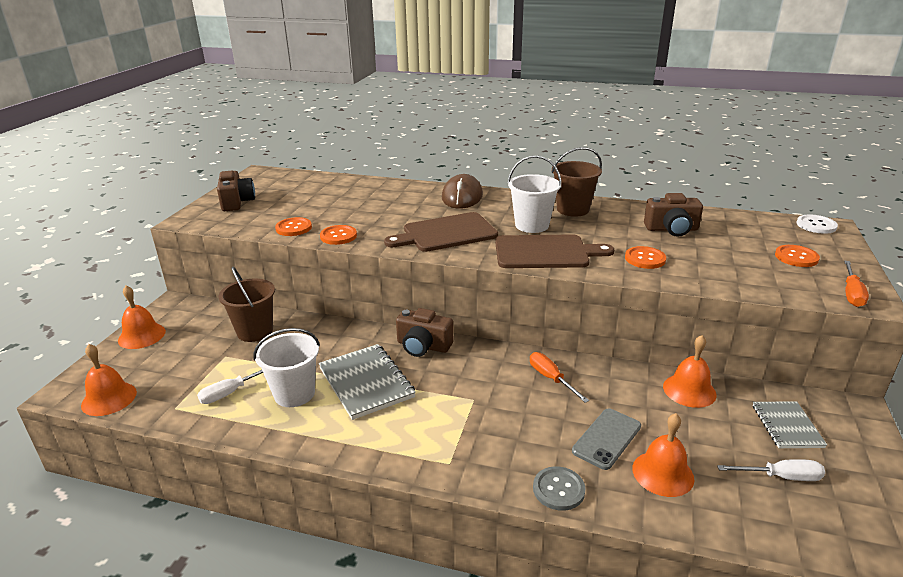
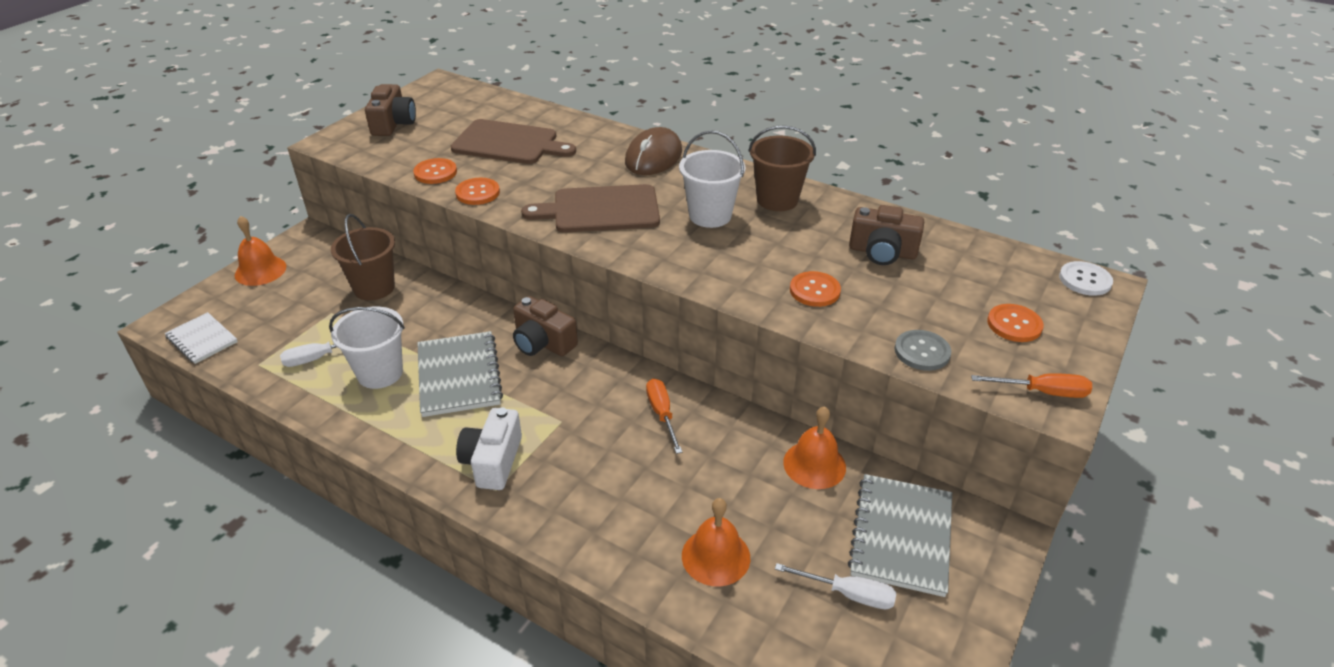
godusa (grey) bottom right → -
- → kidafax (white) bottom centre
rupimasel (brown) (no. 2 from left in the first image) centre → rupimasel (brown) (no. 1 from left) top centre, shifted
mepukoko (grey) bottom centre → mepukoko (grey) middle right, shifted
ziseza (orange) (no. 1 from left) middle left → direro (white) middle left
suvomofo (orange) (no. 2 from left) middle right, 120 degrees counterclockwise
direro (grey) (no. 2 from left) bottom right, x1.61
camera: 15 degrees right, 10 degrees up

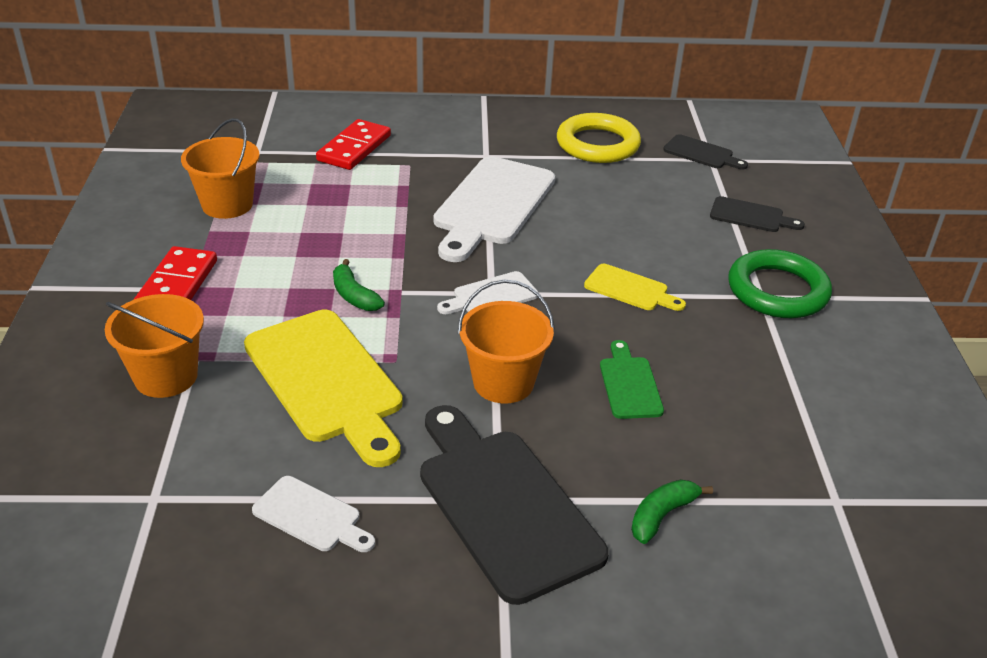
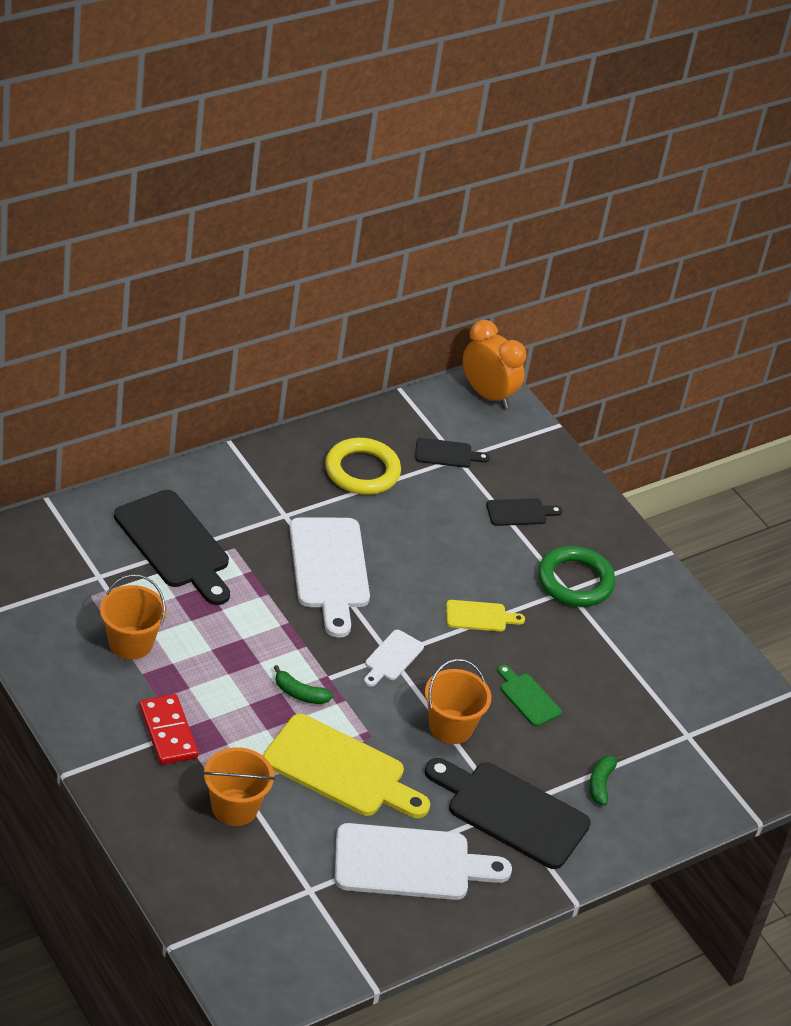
- → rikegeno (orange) centre
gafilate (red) (no. 2 from left) top centre → rupimasel (black) (no. 1 from left) middle left
rupimasel (white) (no. 1 from left in the first image) bottom left → rupimasel (white) (no. 3 from left) bottom centre, x2.03
camera: 35 degrees left, 5 degrees up

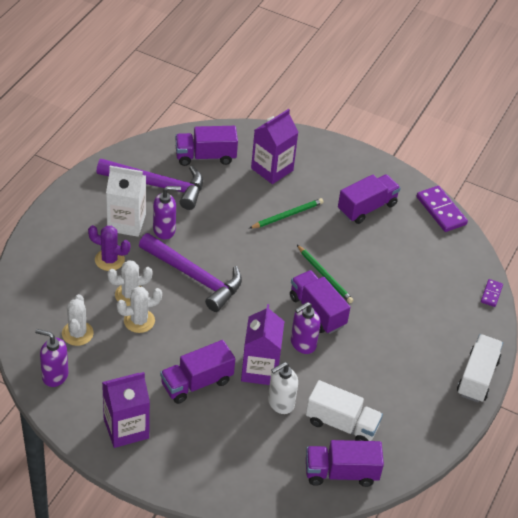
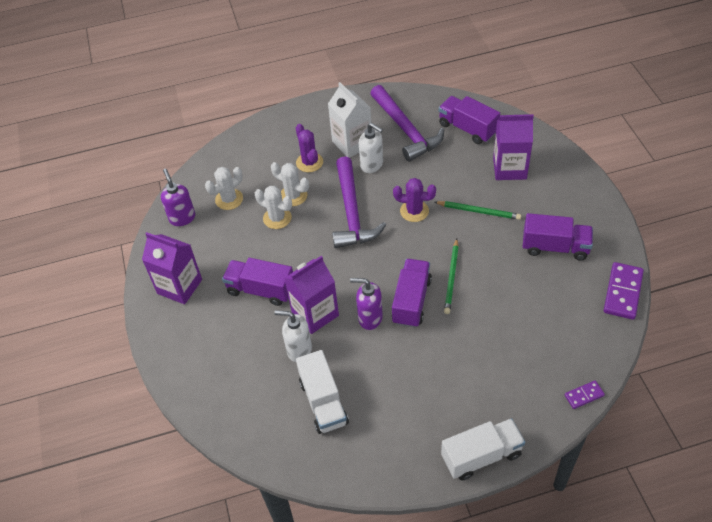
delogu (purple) (no. 4 from left) bottom centre → -
- → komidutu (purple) (no. 2 from left) centre
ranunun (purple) (no. 2 from left) middle left → ranunun (white) (no. 2 from left) top centre
camera: 55 degrees right, 5 degrees up

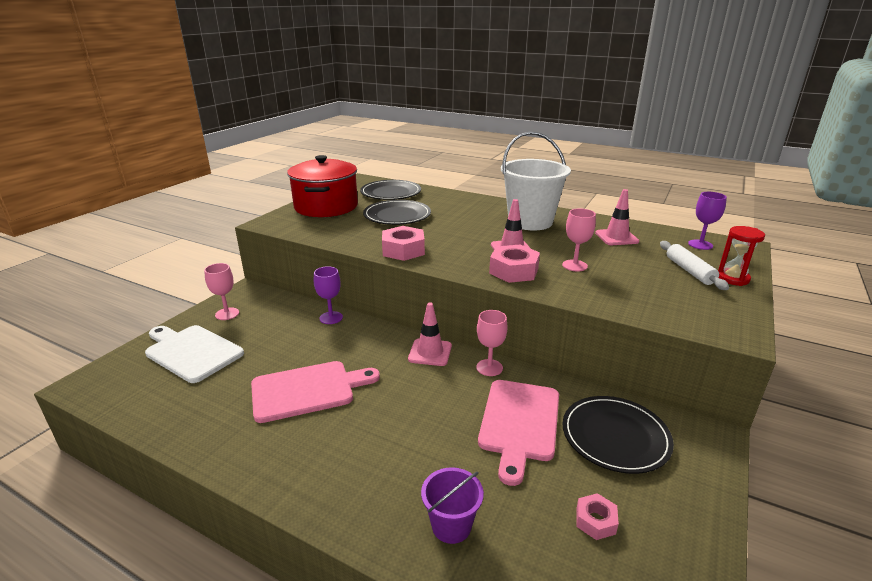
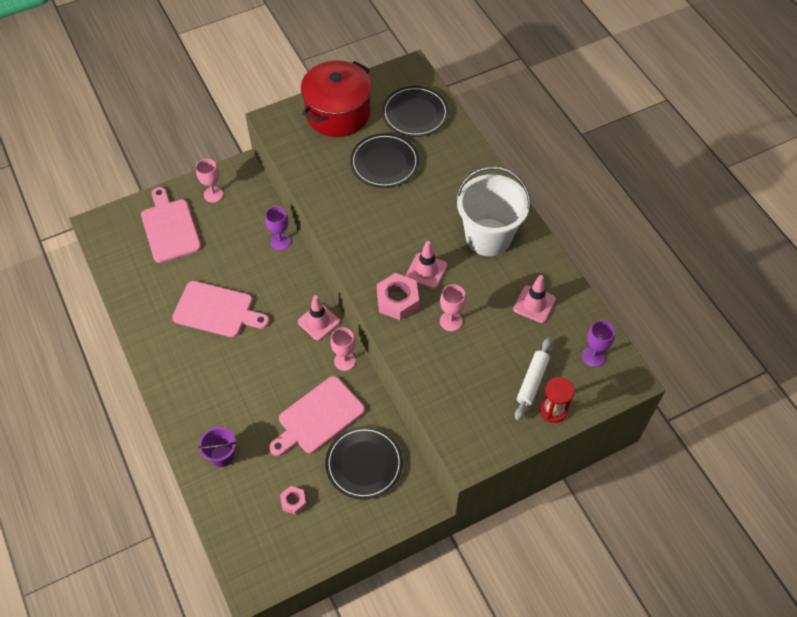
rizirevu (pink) (no. 1 from left) centre → -
rupimasel (white) middle left → rupimasel (pink) (no. 1 from left) middle left
camera: 35 degrees right, 30 degrees up

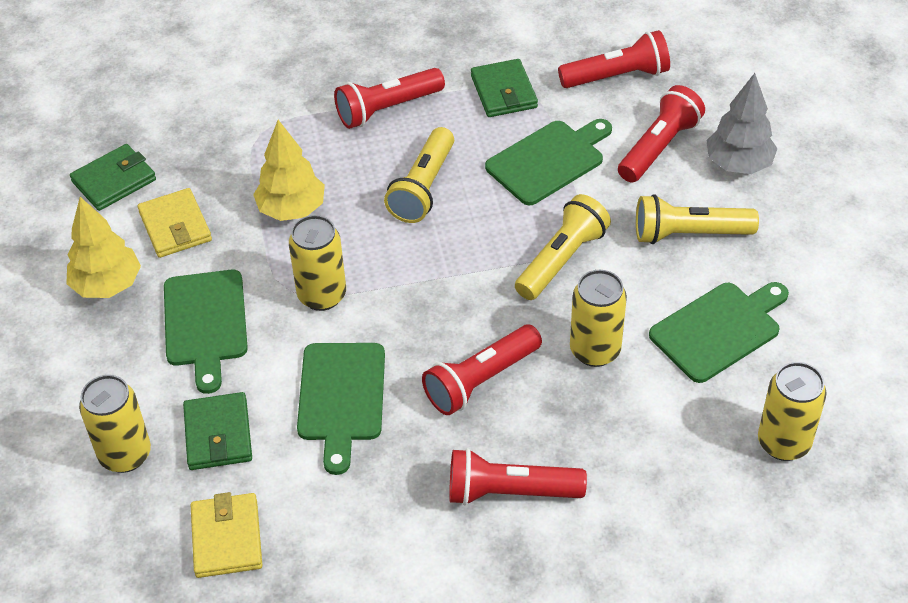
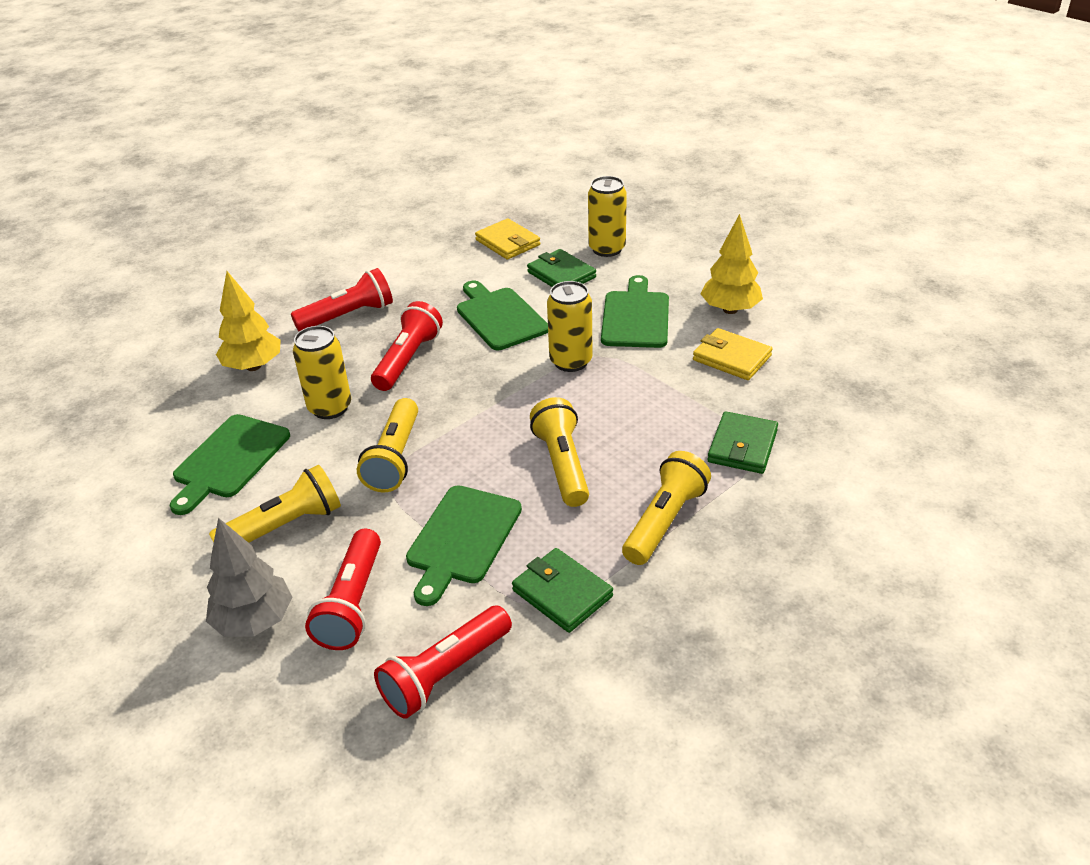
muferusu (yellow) (no. 4 from left) bottom right → -
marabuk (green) (no. 1 from left in the first image) top left → marabuk (green) (no. 3 from left) middle right, shifted
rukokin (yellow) (no. 2 from left in the first image) top left → rukokin (yellow) (no. 1 from left) middle left, shifted
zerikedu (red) (no. 1 from left) top centre → zerikedu (yellow) (no. 4 from left) centre
rupimasel (green) (no. 1 from left in the first image) middle left → rupimasel (green) (no. 4 from left) centre, 45 degrees clockwise
camera: 150 degrees right, 10 degrees down

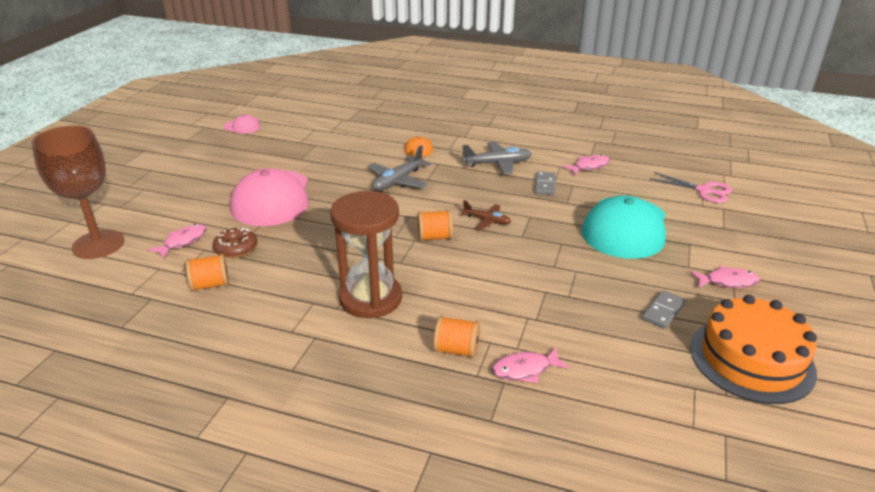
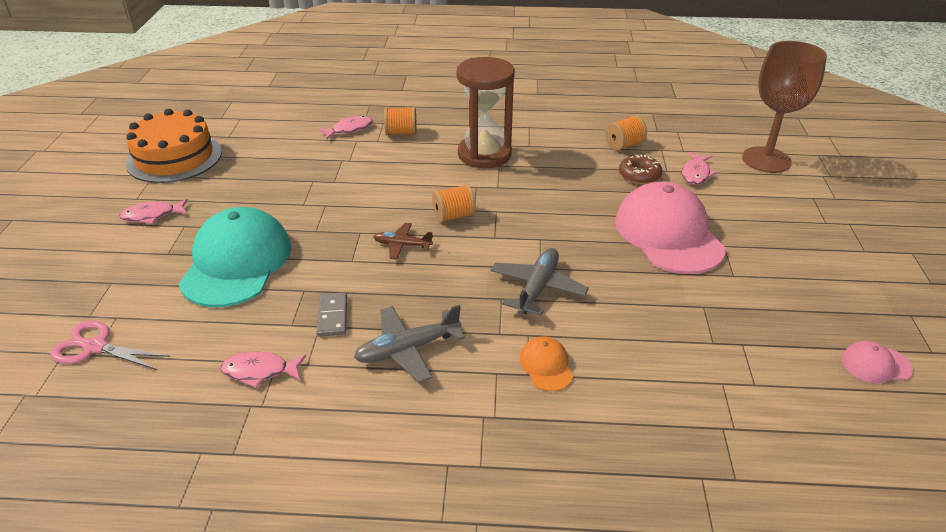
gafilate (grey) (no. 2 from left) middle right → -
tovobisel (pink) (no. 3 from left in the first image) middle right → tovobisel (pink) (no. 2 from left) bottom left, 45 degrees clockwise
camera: 165 degrees right, 5 degrees up

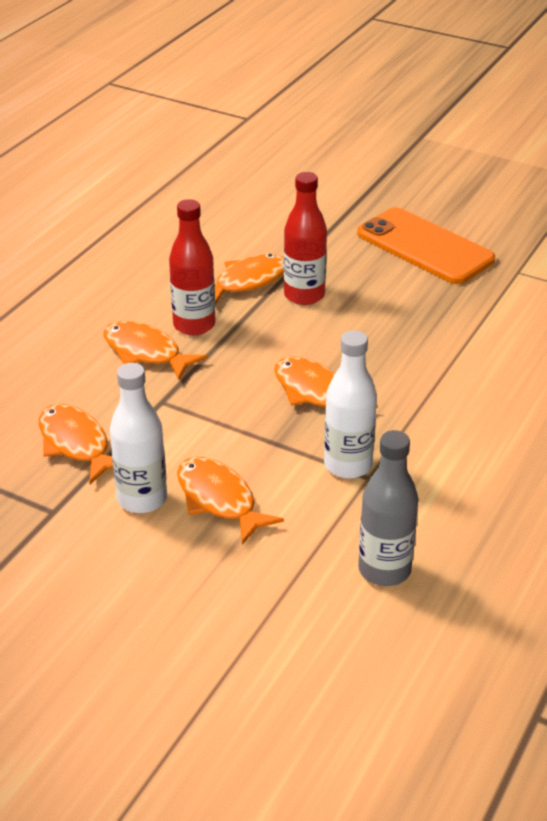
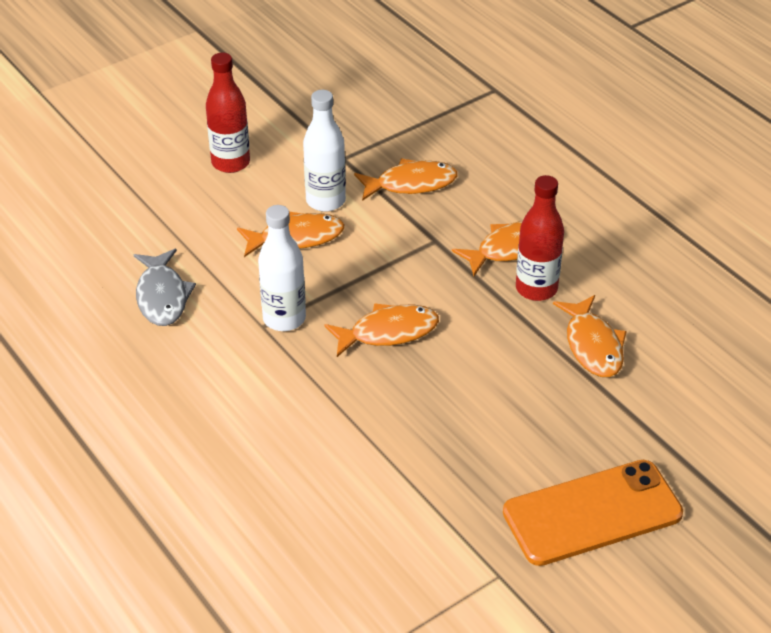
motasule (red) (no. 2 from left in the first image) top centre → motasule (red) (no. 1 from left) top left, shifted
motasule (grey) middle right → tovobisel (grey) middle left
camera: 115 degrees right, 5 degrees up

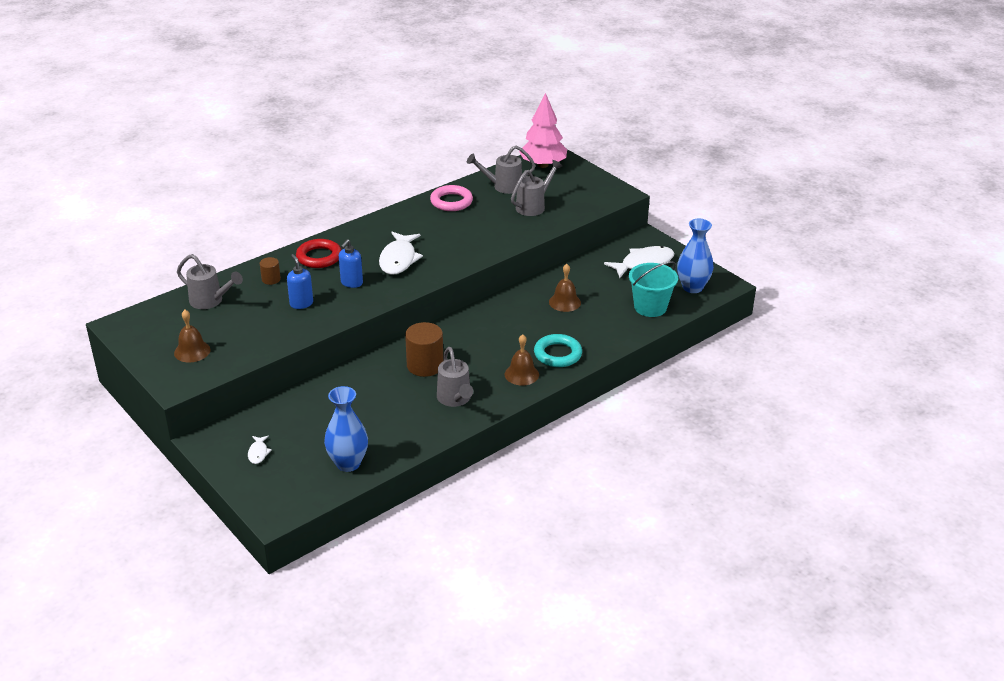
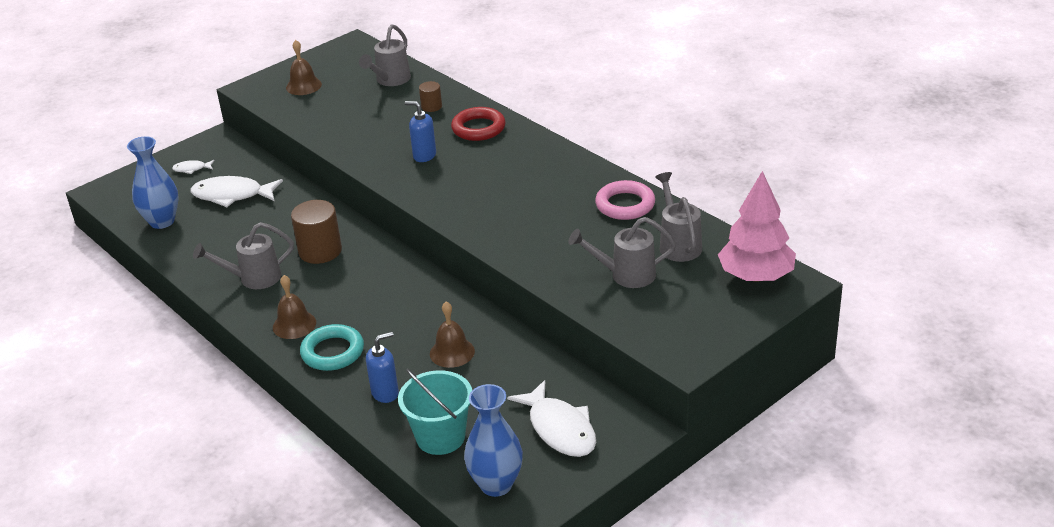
ranunun (blue) (no. 1 from left) middle left → ranunun (blue) (no. 1 from left) bottom centre, shifted
tovobisel (white) (no. 2 from left) centre → tovobisel (white) (no. 2 from left) middle left, shifted
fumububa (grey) (no. 4 from left in the first image) top centre → fumububa (grey) (no. 3 from left) centre, 135 degrees clockwise
camera: 90 degrees right, 0 degrees up

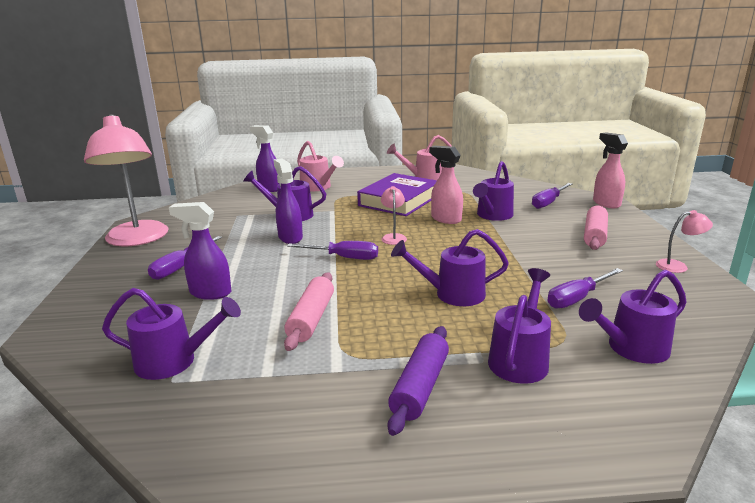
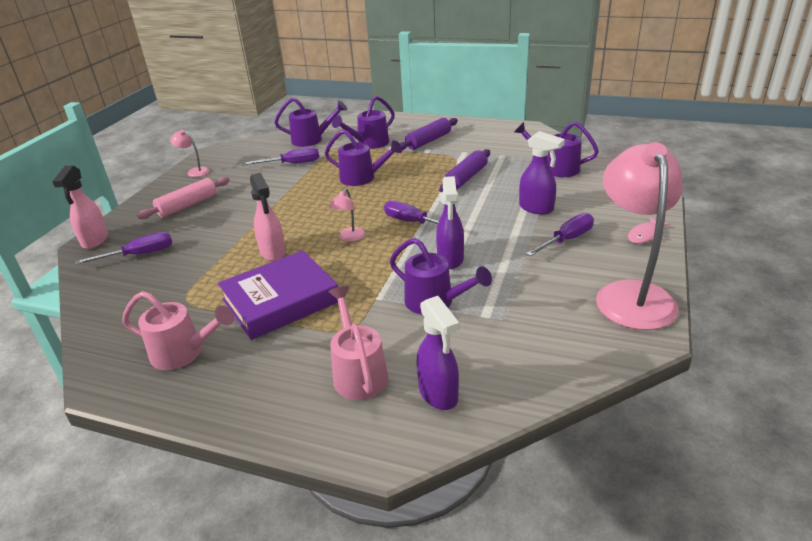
fumububa (purple) (no. 4 from left) centre → -
- → tovobisel (pink) middle right
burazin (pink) (no. 1 from left) centre → burazin (purple) (no. 2 from left) top centre
camera: 155 degrees left, 10 degrees up

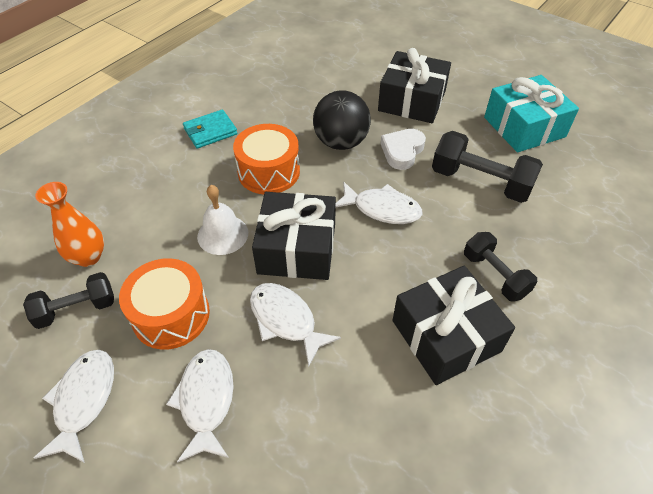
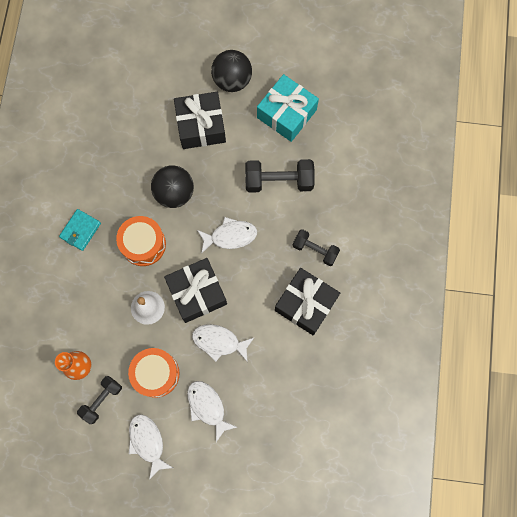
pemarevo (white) top centre → -
- → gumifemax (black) (no. 2 from left) top centre
camera: 30 degrees left, 25 degrees up

